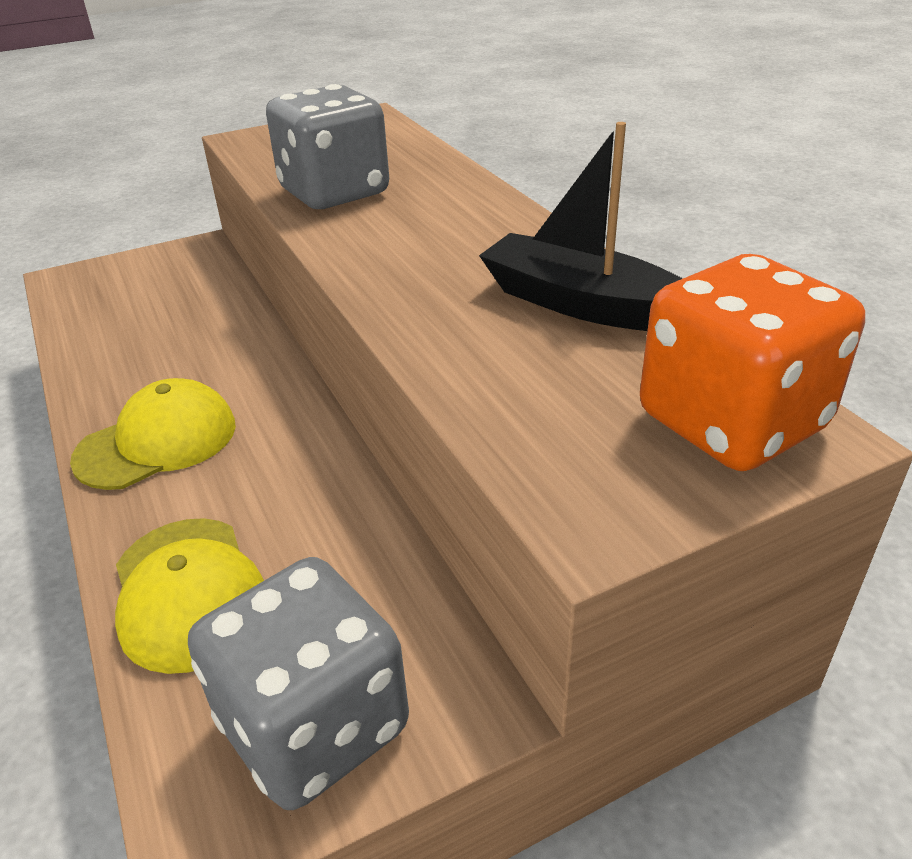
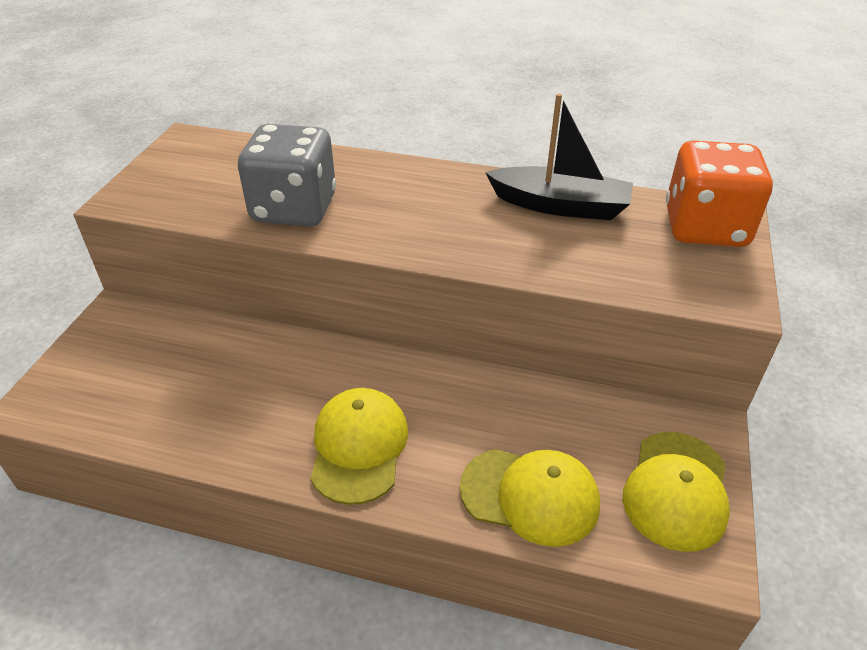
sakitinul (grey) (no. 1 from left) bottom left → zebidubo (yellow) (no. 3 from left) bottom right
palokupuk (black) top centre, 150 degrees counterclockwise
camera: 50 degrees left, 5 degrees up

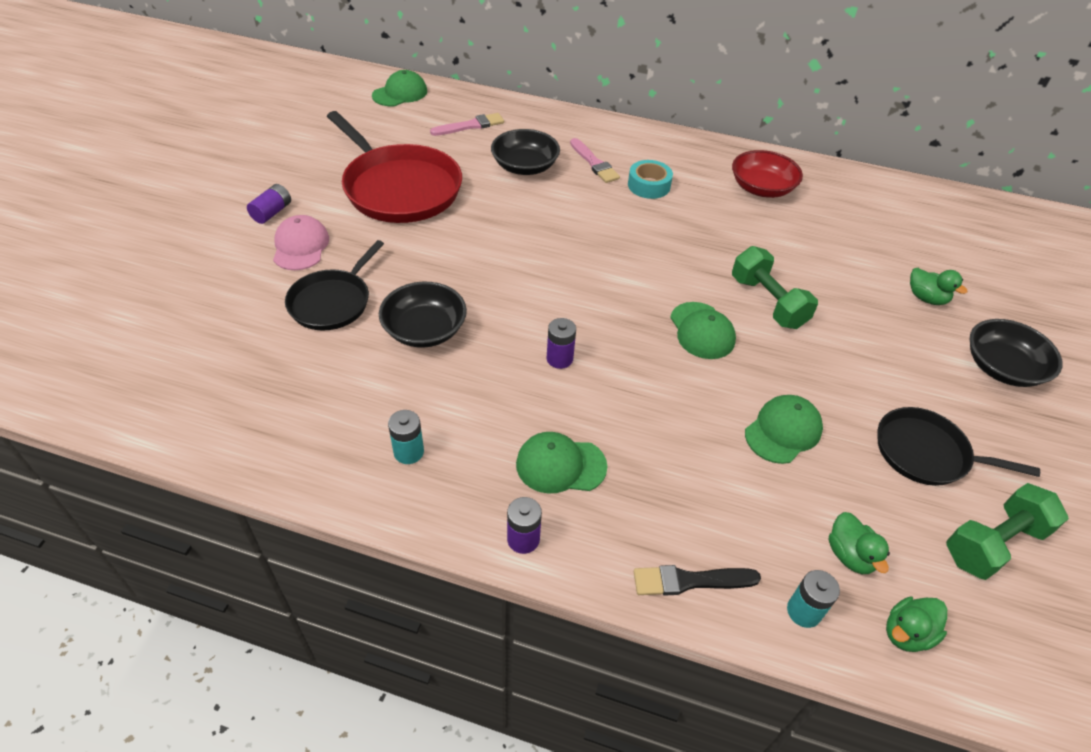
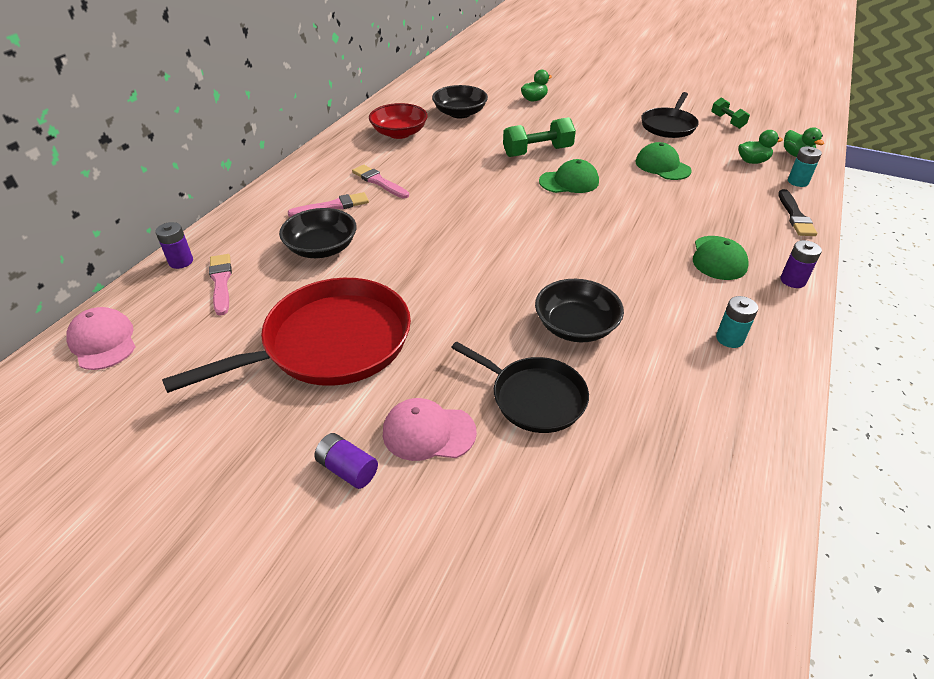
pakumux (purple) (no. 3 from left in the first image) centre → pakumux (purple) (no. 1 from left) middle left, shifted
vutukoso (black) (no. 3 from left in the first image) middle right → vutukoso (black) (no. 2 from left) top centre, shifted
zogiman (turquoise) top centre → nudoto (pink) (no. 3 from left) top centre
zebidubo (green) (no. 1 from left) top centre → zebidubo (pink) (no. 1 from left) middle left
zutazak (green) (no. 2 from left) bottom right → zutazak (green) (no. 2 from left) top right, x0.61
camera: 80 degrees left, 5 degrees down

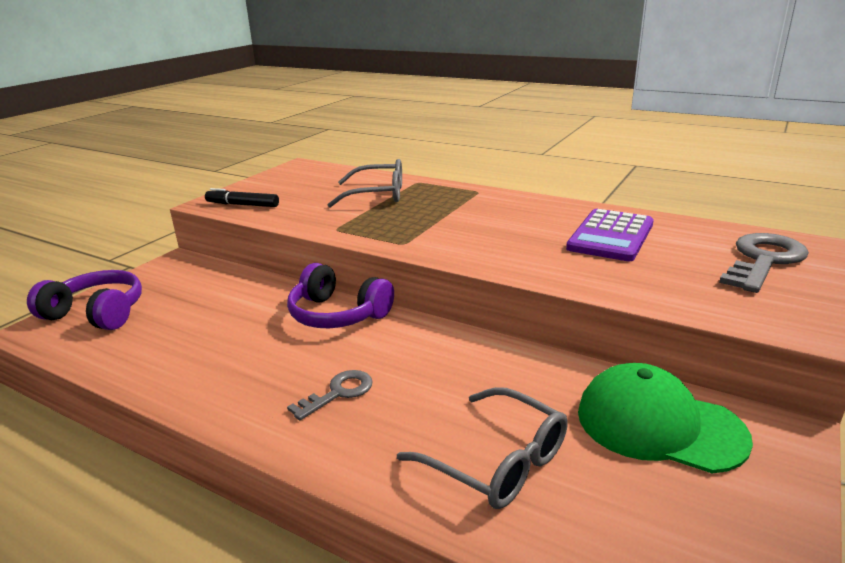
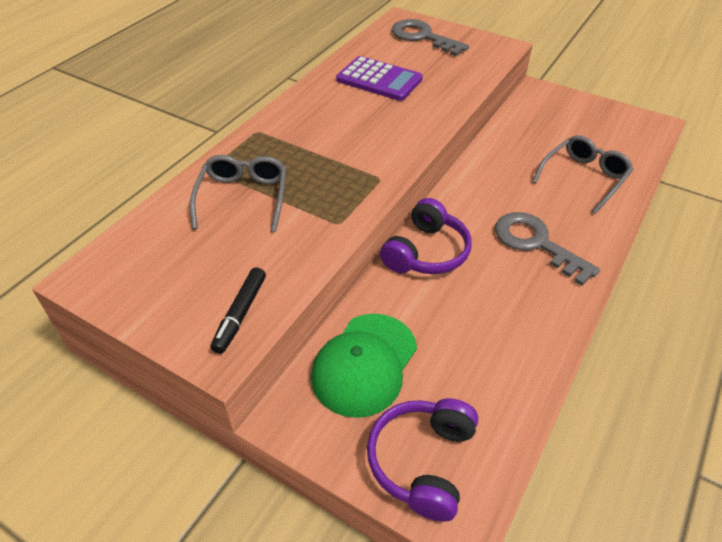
zebidubo (green) bottom right → zebidubo (green) bottom centre, shifted
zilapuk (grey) (no. 1 from left in the first image) bottom centre → zilapuk (grey) (no. 2 from left) middle right, x1.73
camera: 90 degrees left, 20 degrees up

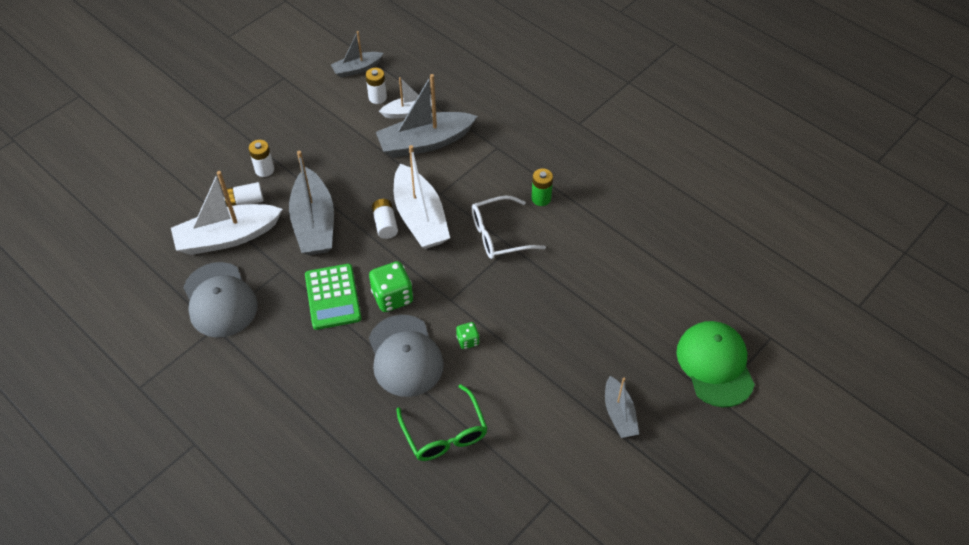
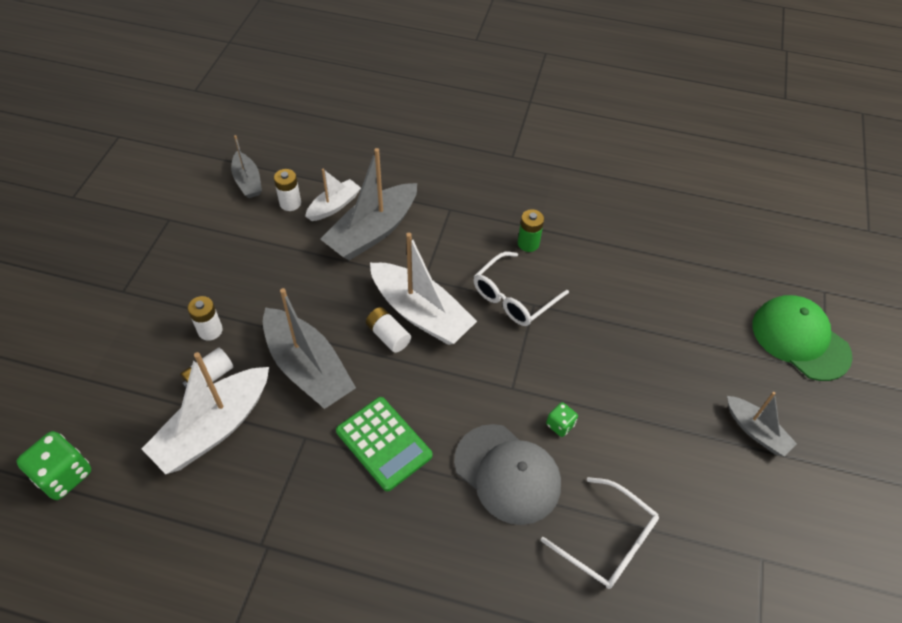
zebidubo (grey) (no. 1 from left) middle left → -
sakitinul (green) (no. 1 from left) centre → sakitinul (green) (no. 1 from left) bottom left, shifted
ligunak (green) bottom centre → ligunak (white) (no. 2 from left) bottom centre
palokupuk (grey) (no. 2 from left in the first image) top centre → palokupuk (grey) (no. 1 from left) top left, 60 degrees counterclockwise
camera: 30 degrees left, 0 degrees up

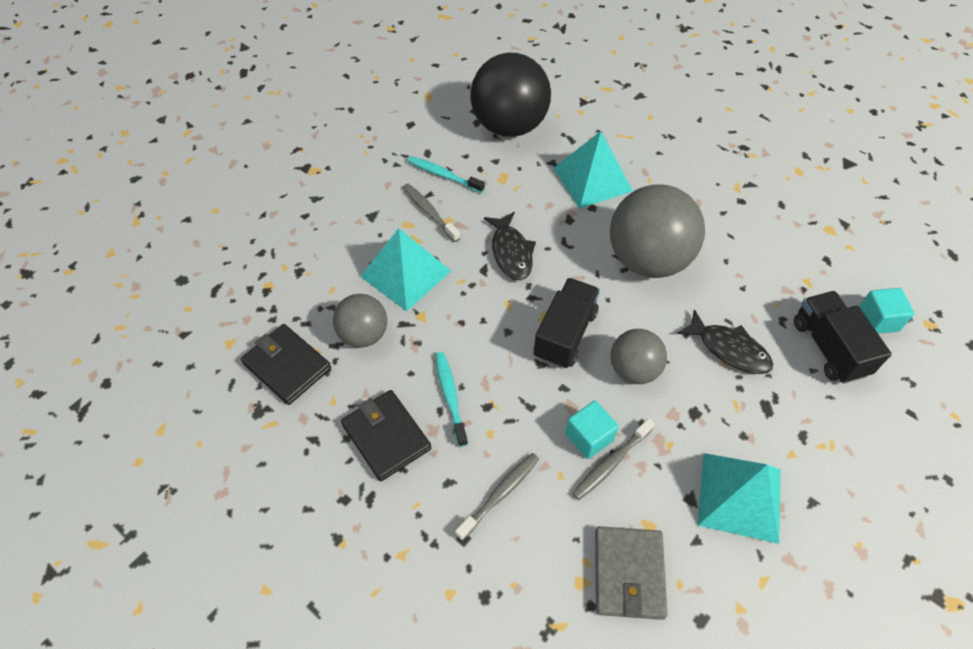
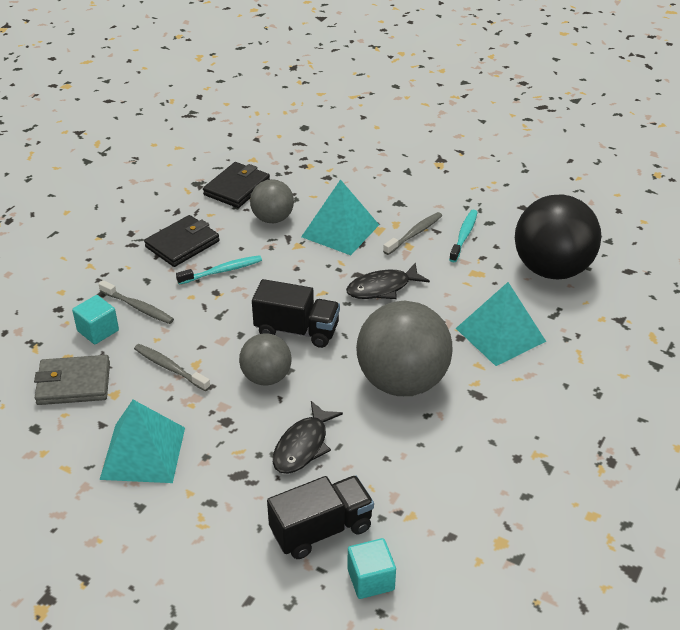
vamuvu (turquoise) (no. 1 from left) centre → vamuvu (turquoise) (no. 1 from left) middle left, shifted
camera: 80 degrees right, 15 degrees down

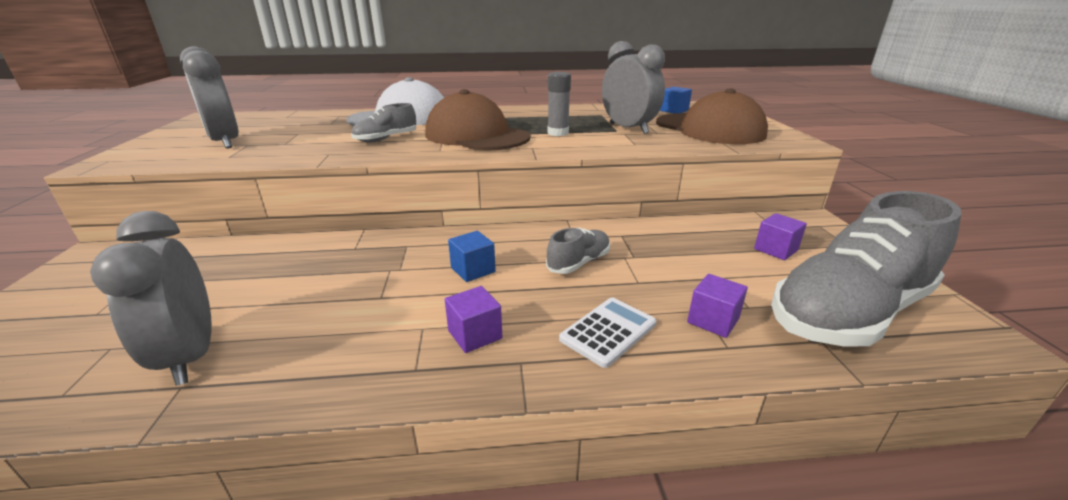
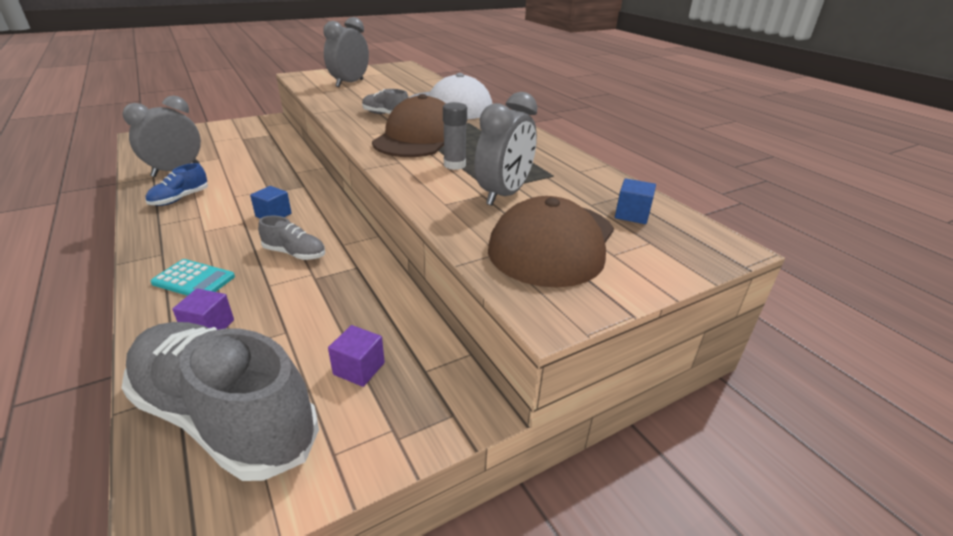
vamuvu (purple) (no. 1 from left) centre → -
- → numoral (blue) middle left
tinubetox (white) centre → tinubetox (turquoise) middle left
camera: 65 degrees right, 5 degrees up

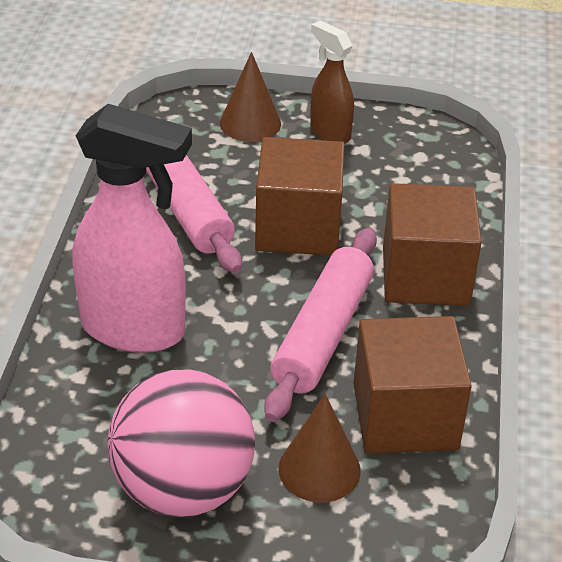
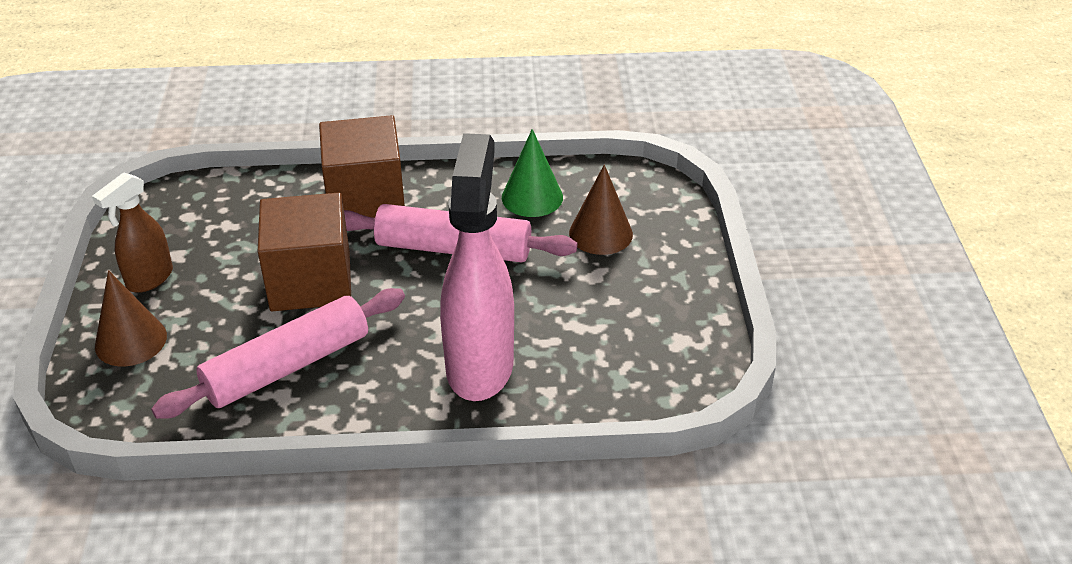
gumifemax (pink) bottom left → -
vamuvu (brown) (no. 2 from left) bottom right → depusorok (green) top centre
camera: 100 degrees left, 0 degrees up

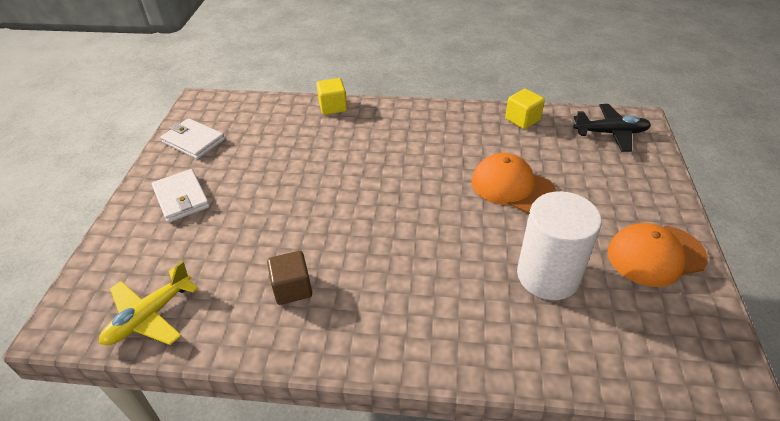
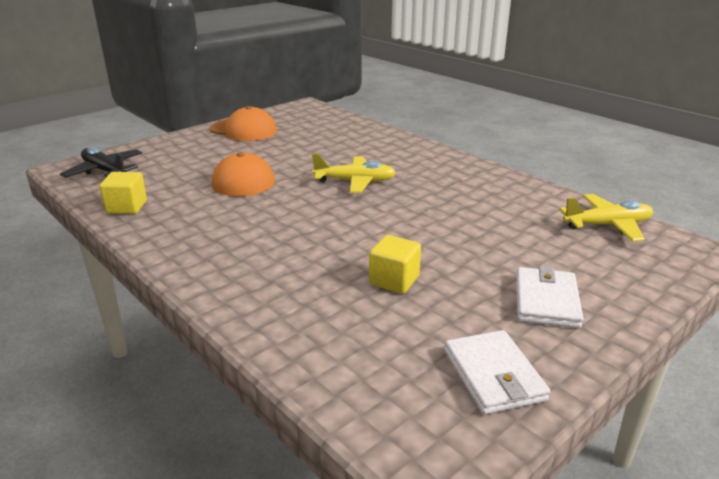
vamuvu (brown) centre → -
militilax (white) middle right → -
- → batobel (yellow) (no. 1 from left) centre
vamuvu (yellow) (no. 1 from left in the first image) top centre → vamuvu (yellow) (no. 2 from left) centre, shifted
camera: 140 degrees left, 15 degrees down

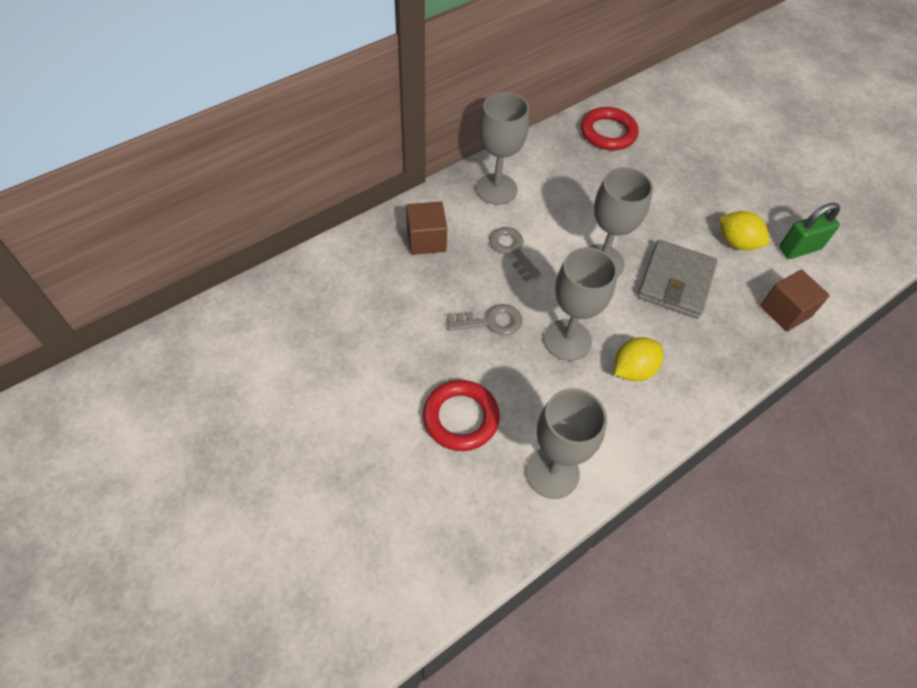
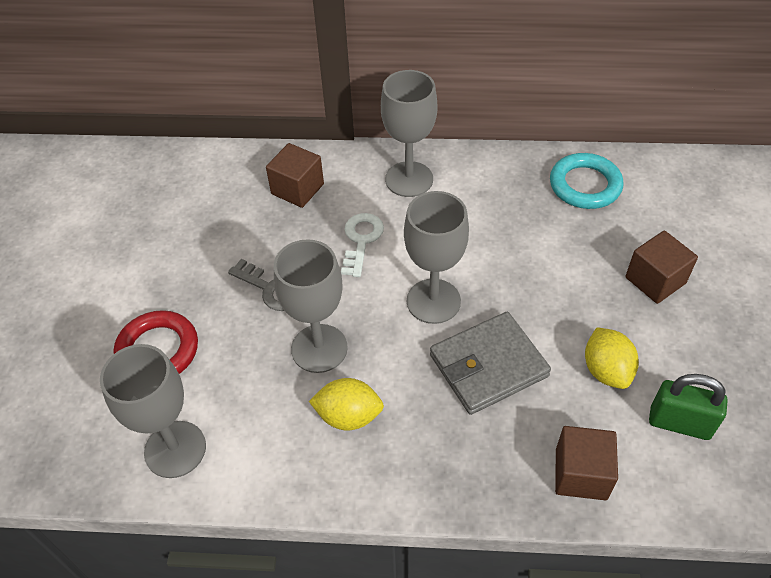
- → vamuvu (brown) (no. 3 from left) middle right
zilapuk (grey) (no. 2 from left) centre → zilapuk (white) centre
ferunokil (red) (no. 2 from left) top centre → ferunokil (turquoise) top right
camera: 45 degrees right, 5 degrees down

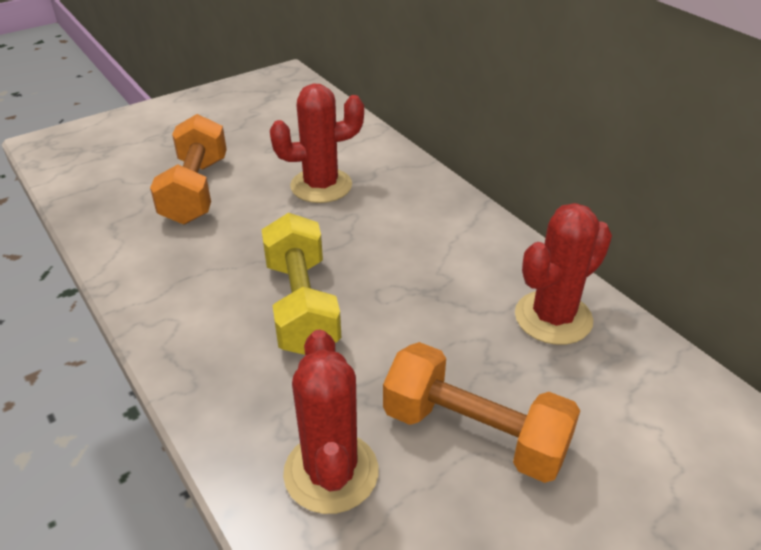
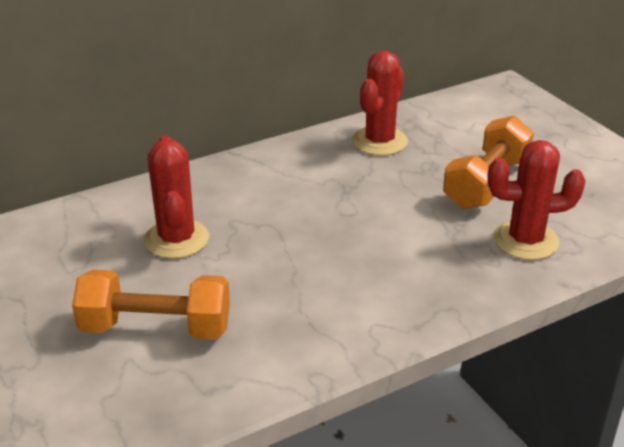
zutazak (yellow) centre → -
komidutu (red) (no. 3 from left in the first image) middle right → komidutu (red) (no. 2 from left) top centre, 60 degrees clockwise
camera: 85 degrees left, 5 degrees down

